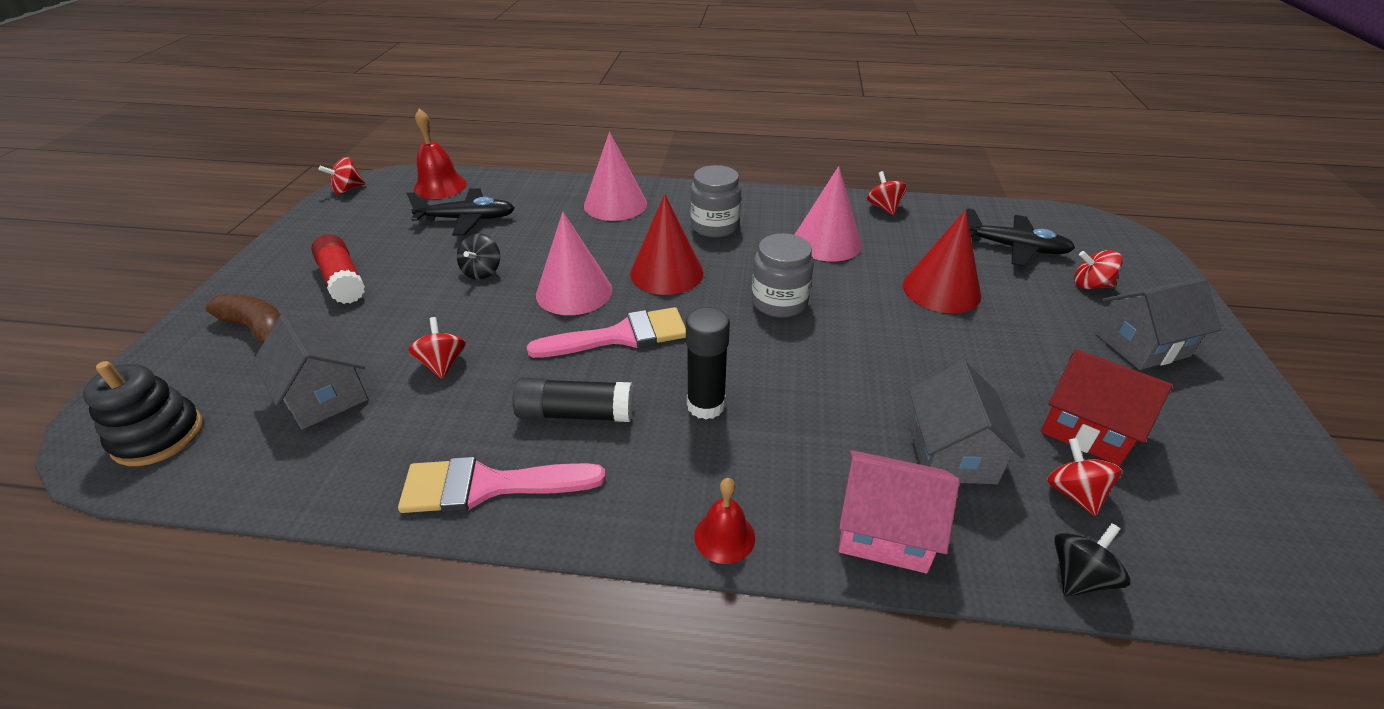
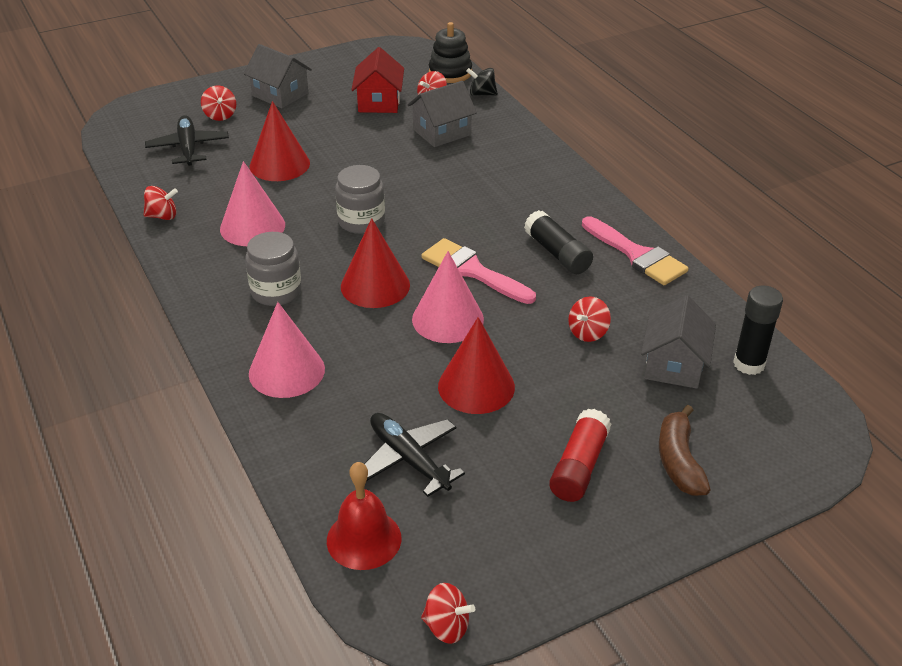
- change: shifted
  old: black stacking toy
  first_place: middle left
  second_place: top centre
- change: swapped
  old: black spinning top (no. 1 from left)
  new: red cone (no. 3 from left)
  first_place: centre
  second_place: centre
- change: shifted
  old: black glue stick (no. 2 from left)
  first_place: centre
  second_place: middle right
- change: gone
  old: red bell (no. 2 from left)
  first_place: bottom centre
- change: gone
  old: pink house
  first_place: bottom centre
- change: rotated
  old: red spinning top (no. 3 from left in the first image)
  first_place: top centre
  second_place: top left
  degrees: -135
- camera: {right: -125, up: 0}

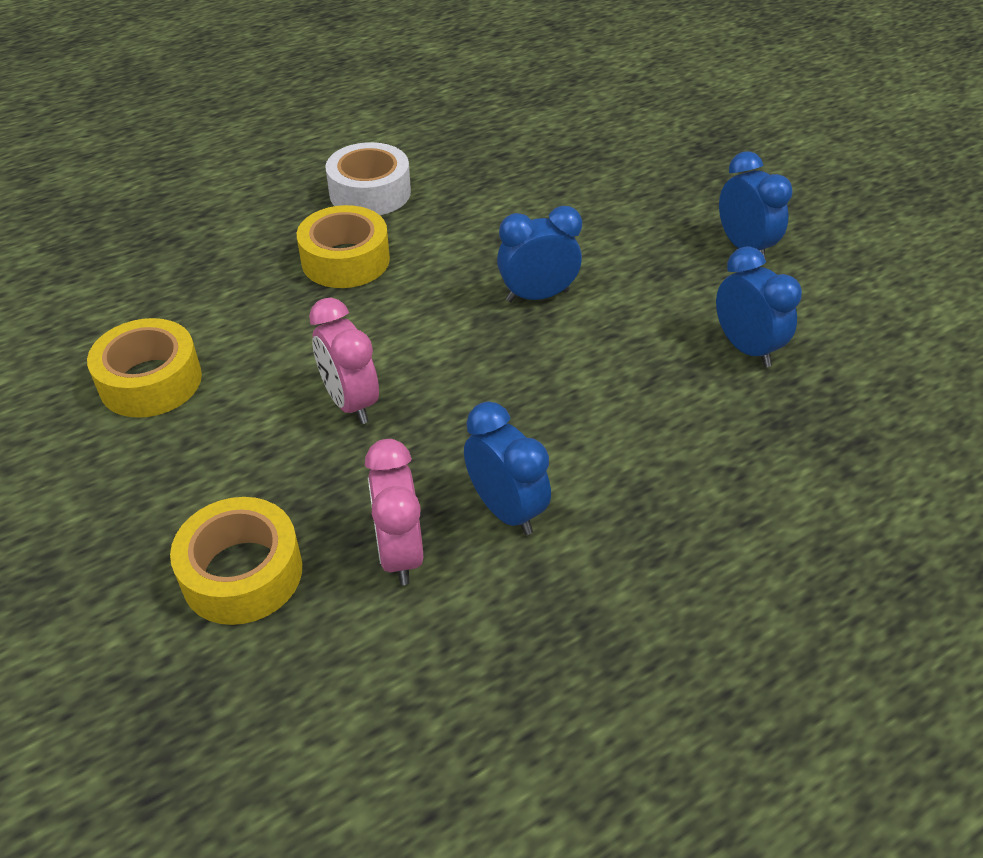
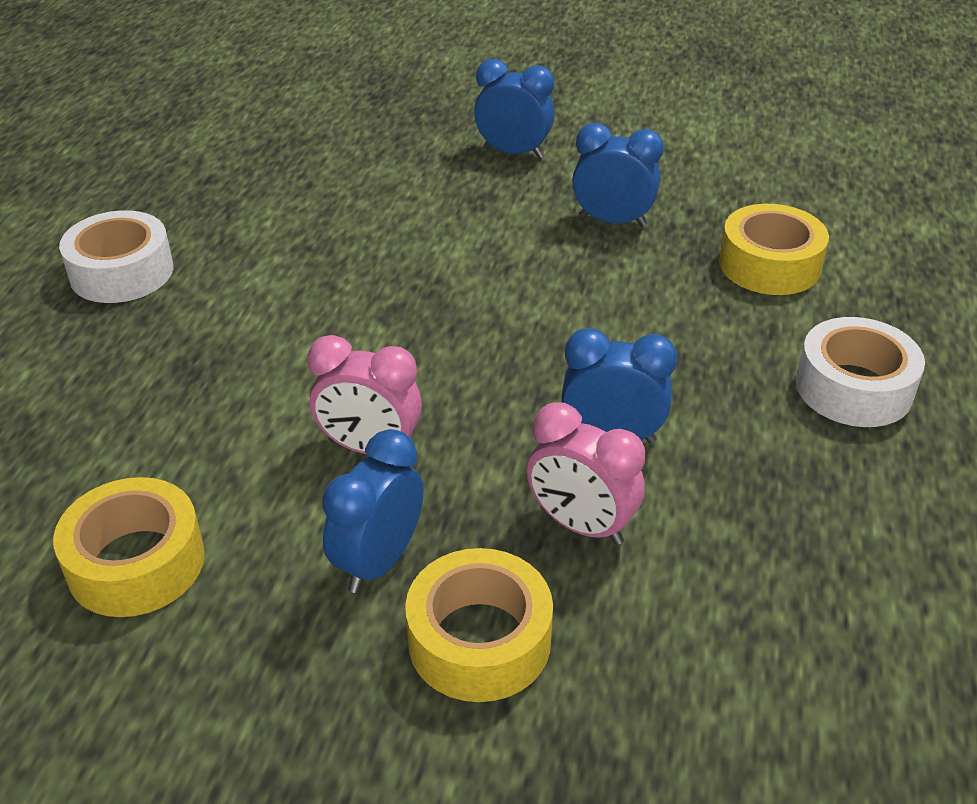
- change: shifted
  old: yellow tape (no. 3 from left)
  first_place: top centre
  second_place: top right
- change: shifted
  old: blue clock (no. 2 from left in the first image)
  new: blue clock (no. 1 from left)
  first_place: top centre
  second_place: centre
- change: new
  new: white tape (no. 2 from left)
  second_place: middle right
- camera: {right: -45, up: -5}

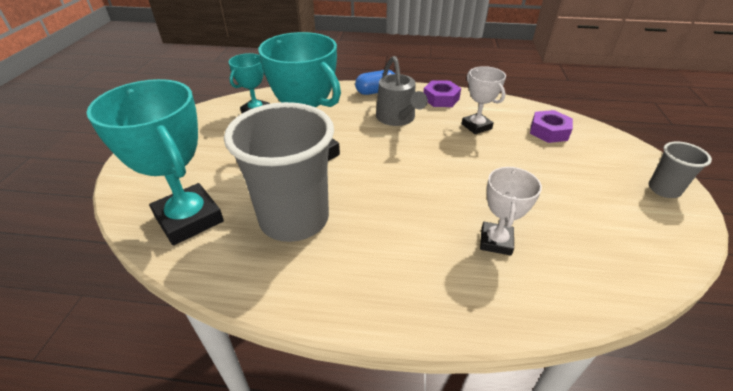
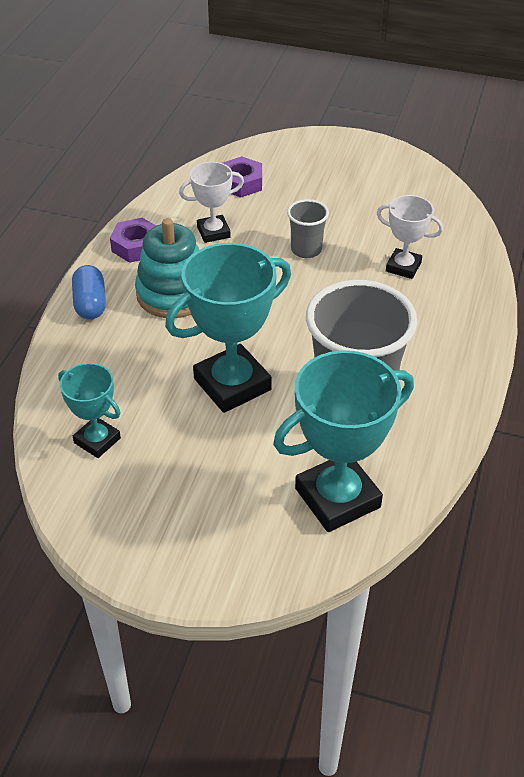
- change: swapped
  old: grey watering can
  new: turquoise stacking toy
  first_place: top centre
  second_place: middle left
- change: shifted
  old: grey cup (no. 2 from left in the first image)
  new: grey cup (no. 1 from left)
  first_place: middle right
  second_place: top centre
- camera: {right: -80, up: 5}

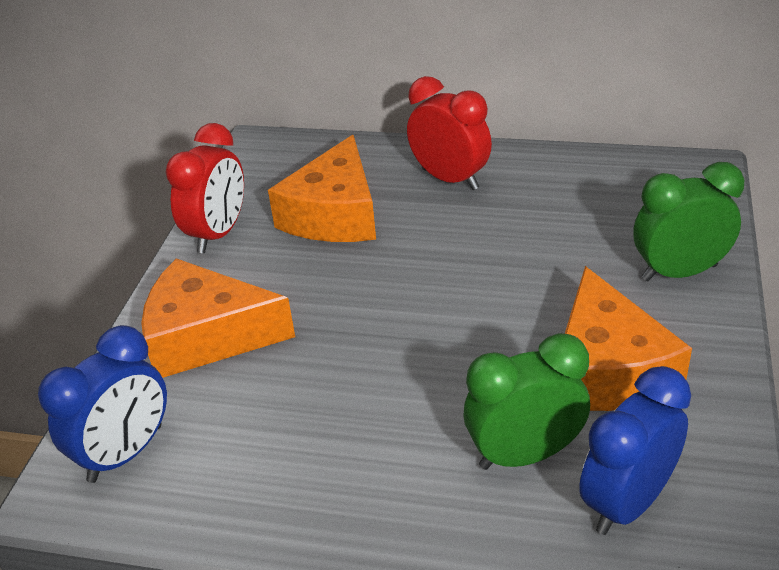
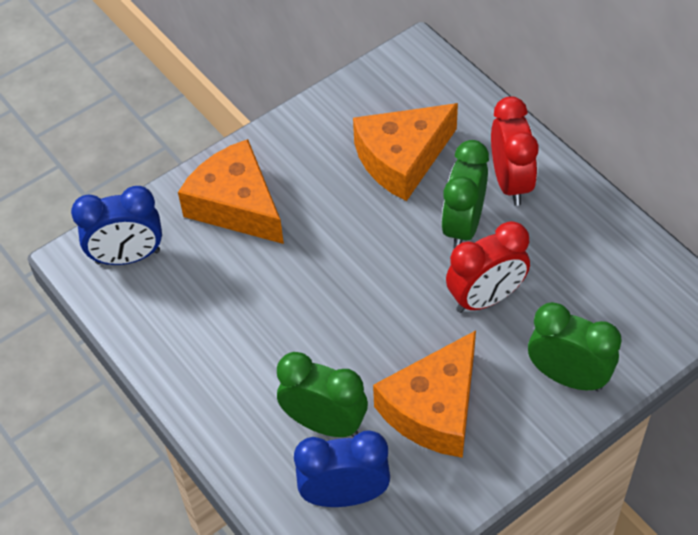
- change: shifted
  old: red clock (no. 1 from left)
  first_place: top left
  second_place: middle right
- change: new
  new: green clock (no. 2 from left)
  second_place: centre
- camera: {right: 40, up: 15}

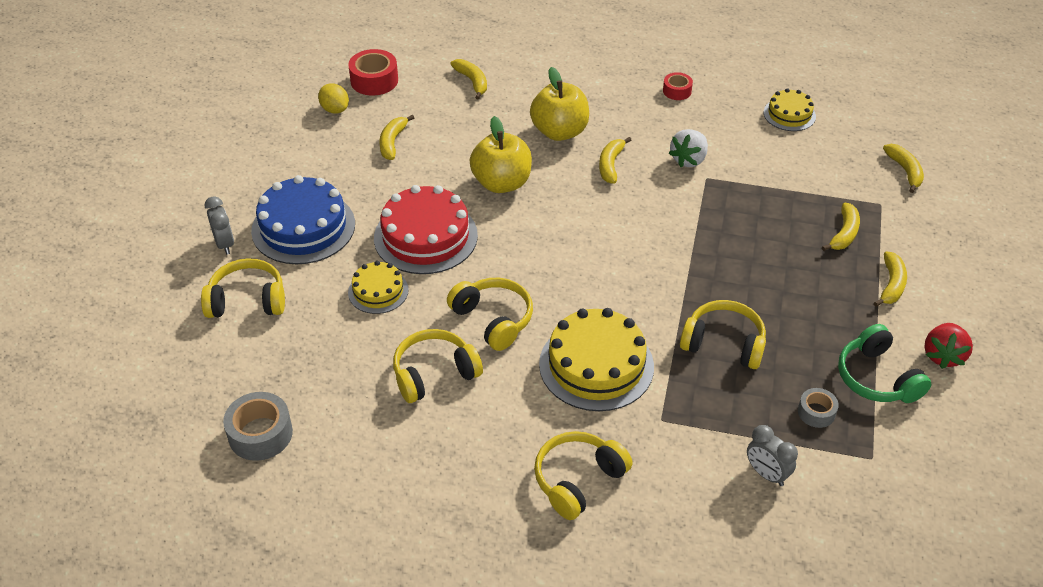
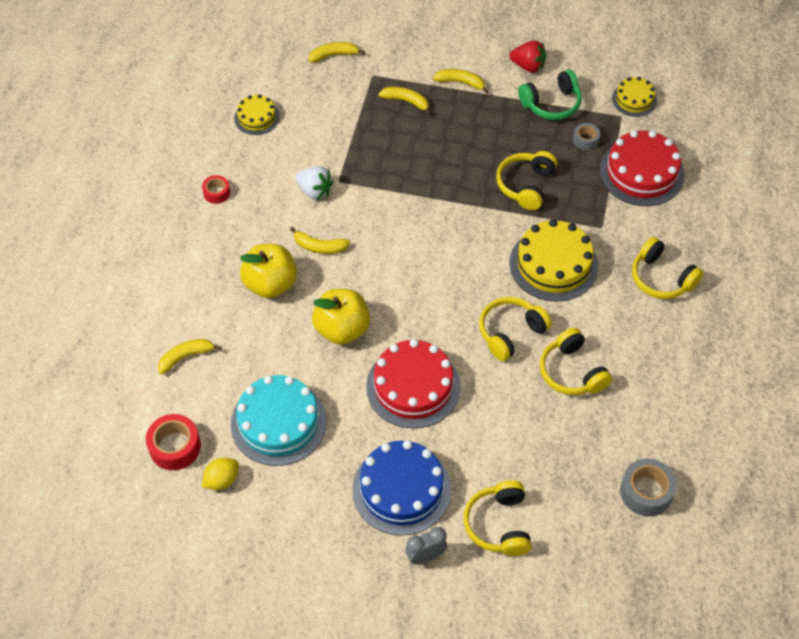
- change: shifted
  old: yellow cake (no. 1 from left in the first image)
  new: yellow cake (no. 3 from left)
  first_place: centre
  second_place: top right
- change: swapped
  old: yellow banana (no. 1 from left)
  new: turquoise cake
  first_place: top centre
  second_place: centre
- change: swapped
  old: grey clock (no. 2 from left)
  new: red cake (no. 2 from left)
  first_place: bottom right
  second_place: top right
- camera: {right: -90, up: 10}

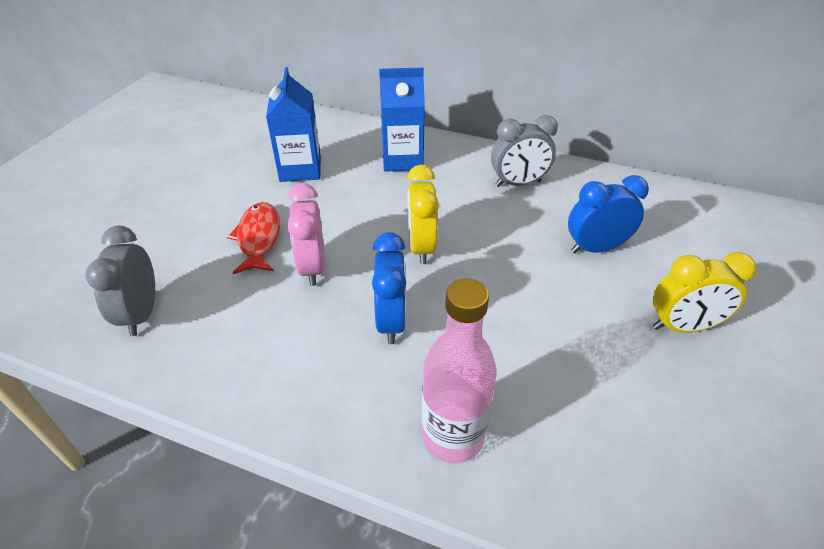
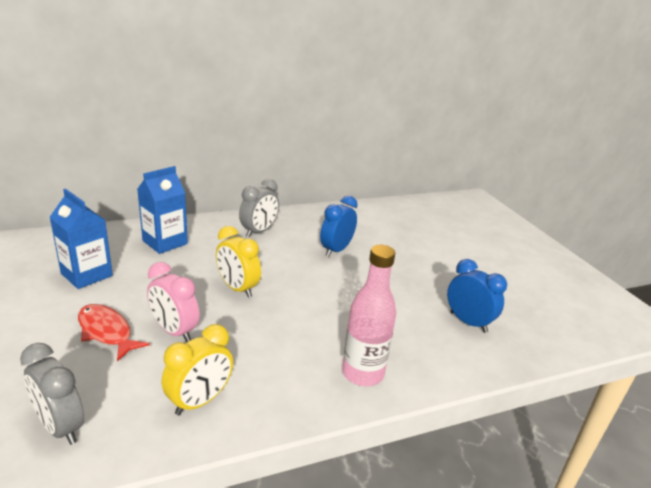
- change: shifted
  old: blue clock (no. 1 from left in the first image)
  new: blue clock (no. 2 from left)
  first_place: centre
  second_place: middle right
- change: shifted
  old: yellow clock (no. 2 from left in the first image)
  new: yellow clock (no. 1 from left)
  first_place: middle right
  second_place: bottom left
- camera: {right: -45, up: -15}

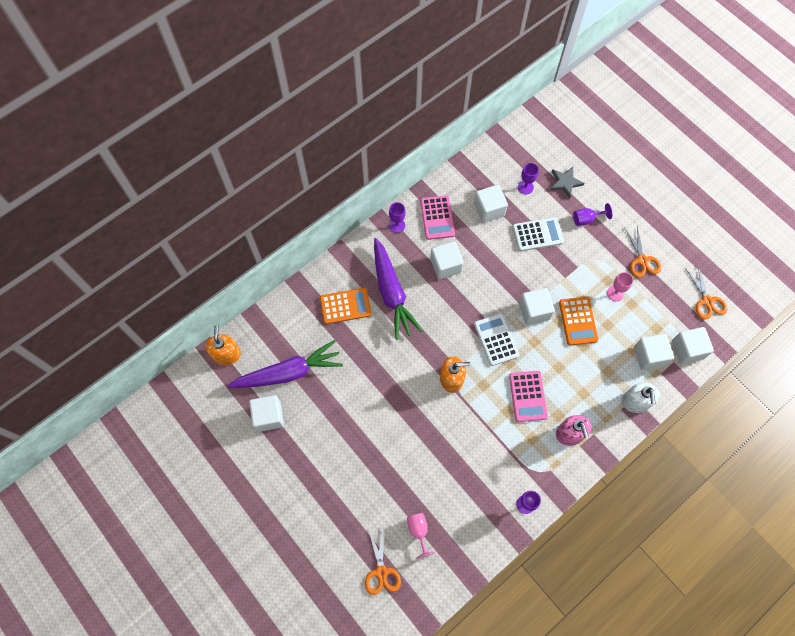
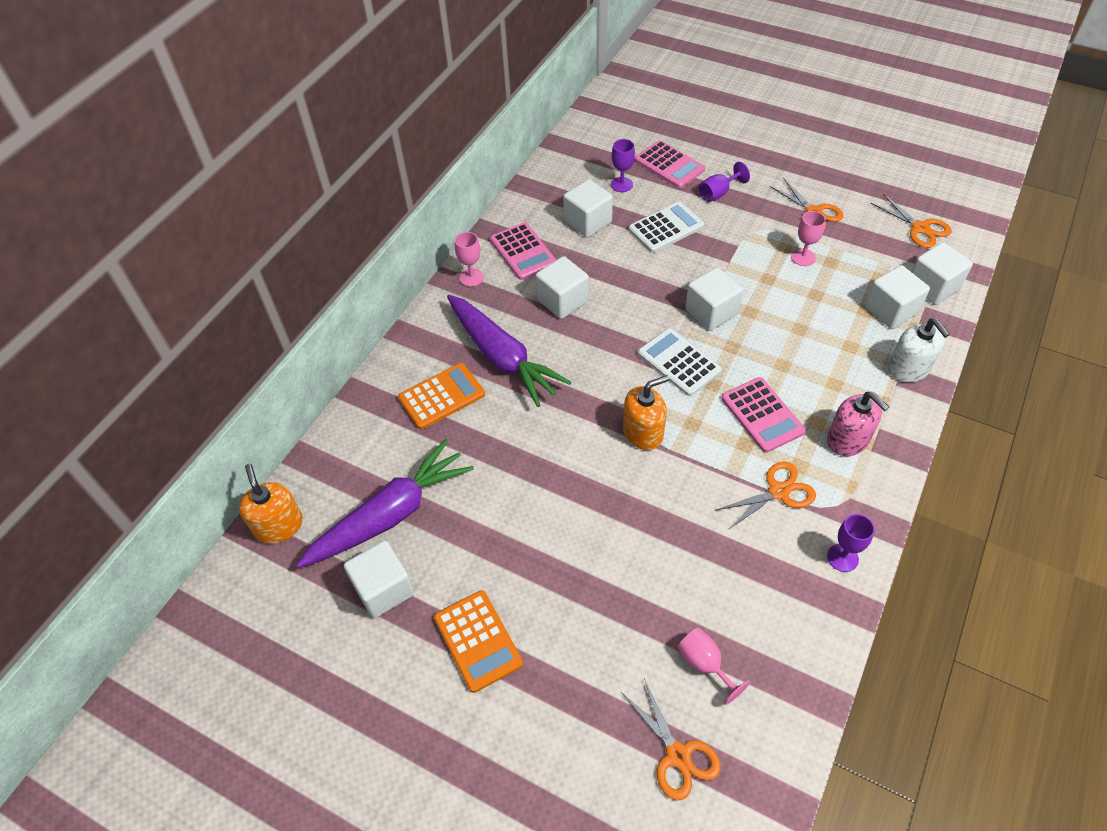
- change: repainted
  old: purple goblet (no. 1 from left)
  new: pink goblet (no. 1 from left)
  first_place: centre
  second_place: top centre
- change: swapped
  old: grey star
  new: pink calculator (no. 2 from left)
  first_place: top right
  second_place: top centre
- change: shifted
  old: orange calculator (no. 2 from left)
  first_place: middle right
  second_place: bottom centre
- change: new
  new: orange scissors (no. 2 from left)
  second_place: middle right
- camera: {right: -20, up: -15}

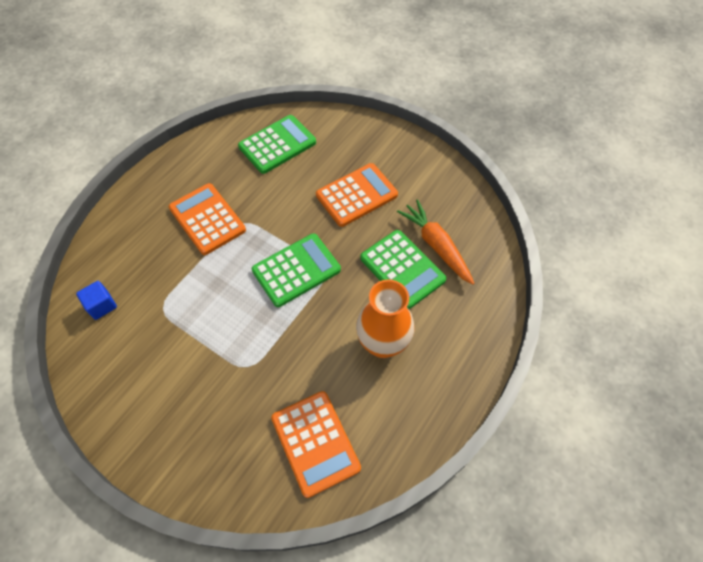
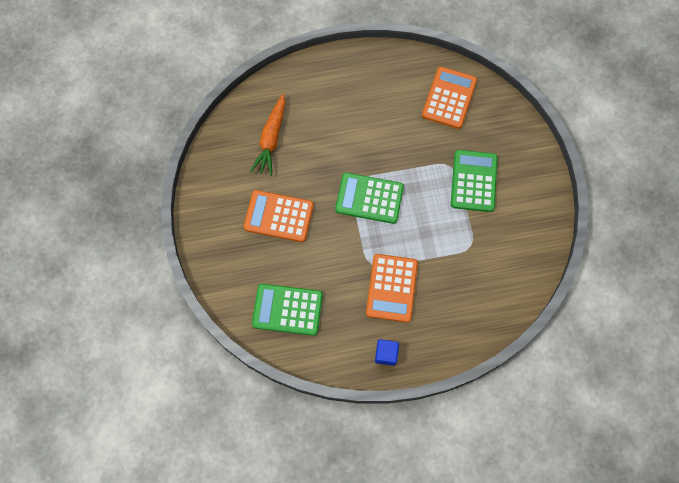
- change: shifted
  old: blue cube
  first_place: middle left
  second_place: bottom centre
- change: gone
  old: orange vase
  first_place: centre
- change: shifted
  old: green calculator (no. 3 from left)
  first_place: centre
  second_place: middle right
- camera: {right: -135, up: 10}

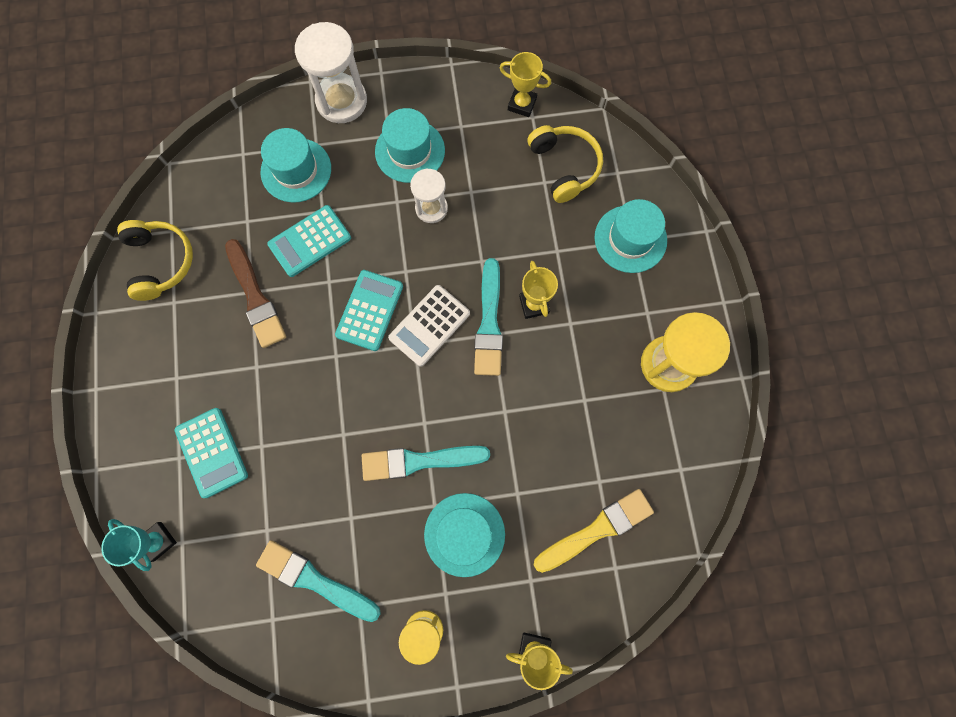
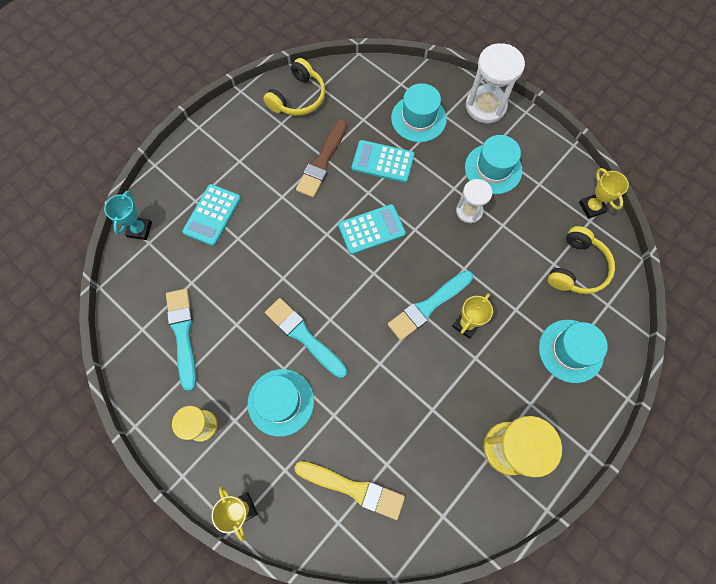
- change: gone
  old: white calculator
  first_place: centre
- camera: {right: 50, up: -5}

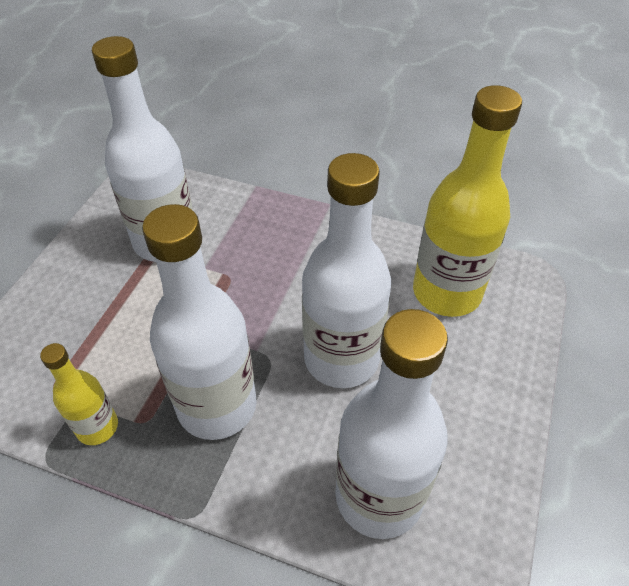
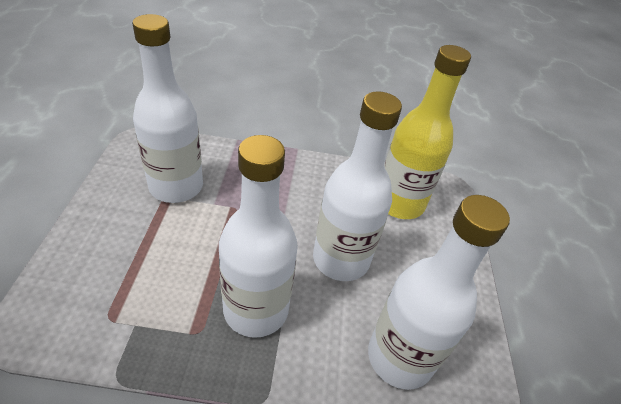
- change: gone
  old: yellow bottle (no. 1 from left)
  first_place: bottom left
- camera: {right: -20, up: -5}

